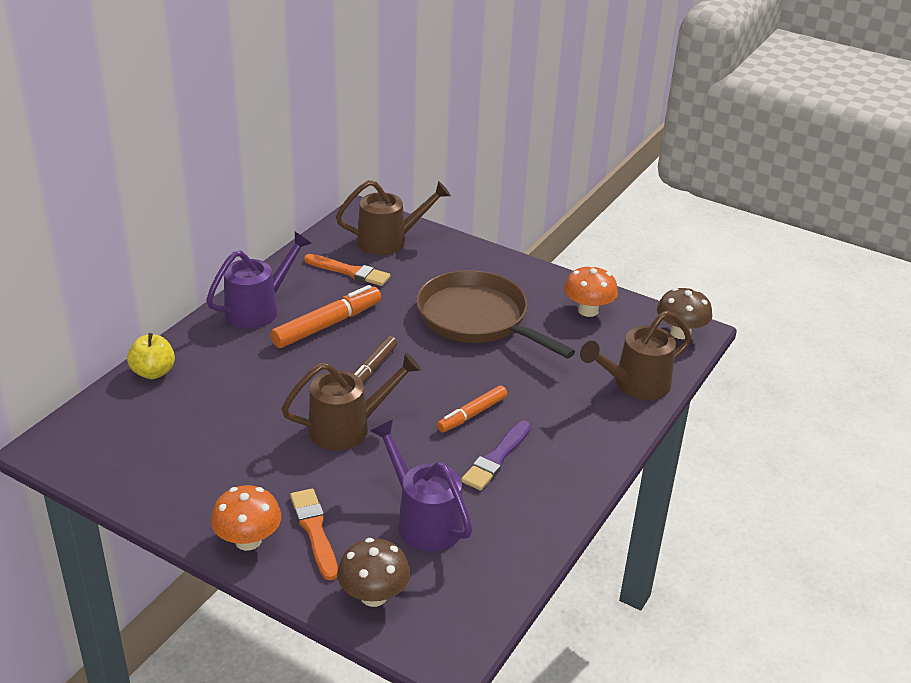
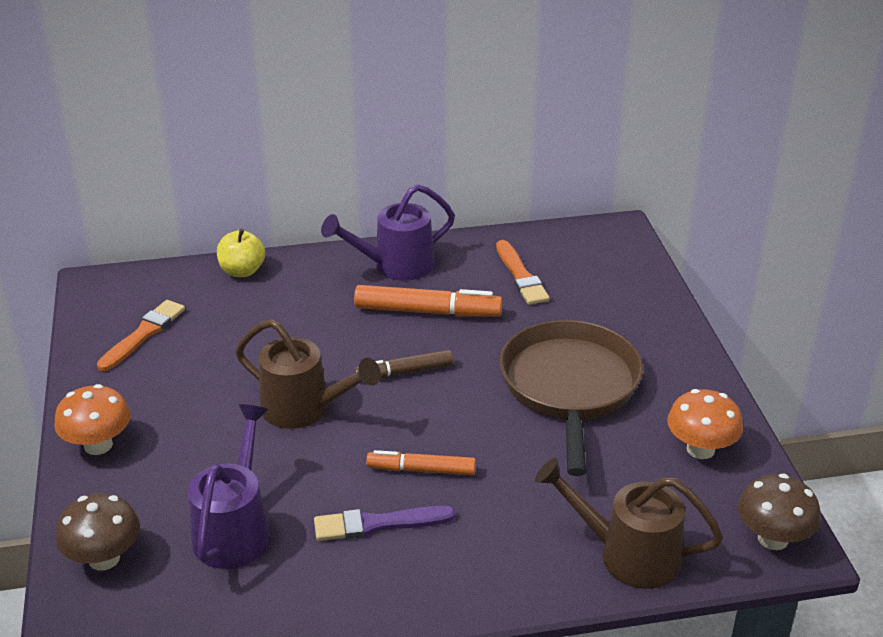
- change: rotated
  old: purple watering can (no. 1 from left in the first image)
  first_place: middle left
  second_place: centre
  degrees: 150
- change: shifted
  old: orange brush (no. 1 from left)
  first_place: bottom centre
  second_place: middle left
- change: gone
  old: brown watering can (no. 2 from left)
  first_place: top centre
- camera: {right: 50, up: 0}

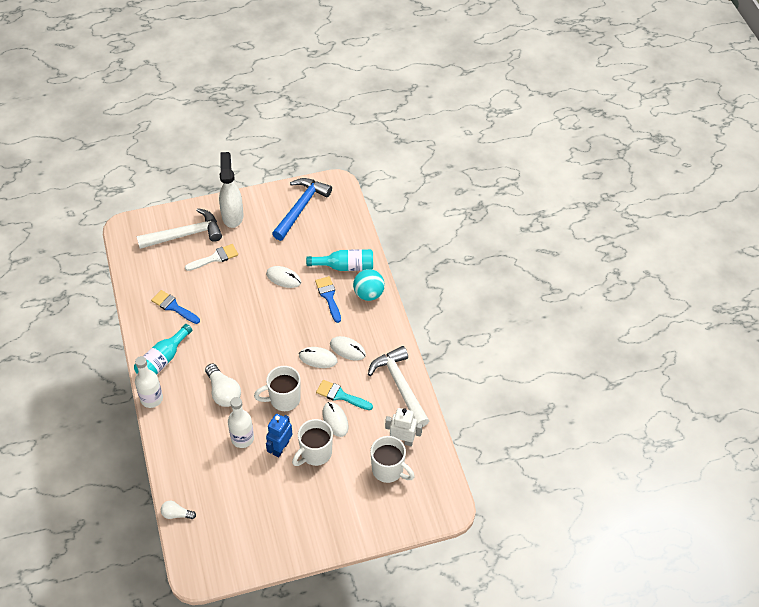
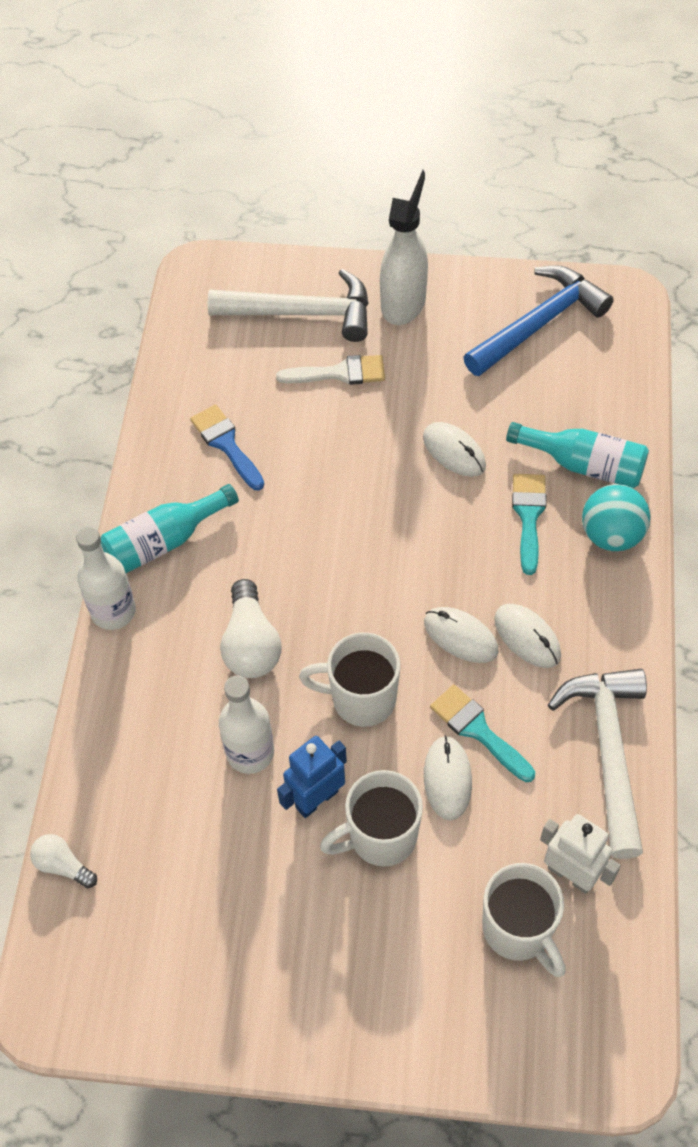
- change: repainted
  old: blue brush (no. 2 from left)
  new: turquoise brush (no. 2 from left)
  first_place: centre
  second_place: middle right
- camera: {right: 25, up: 5}

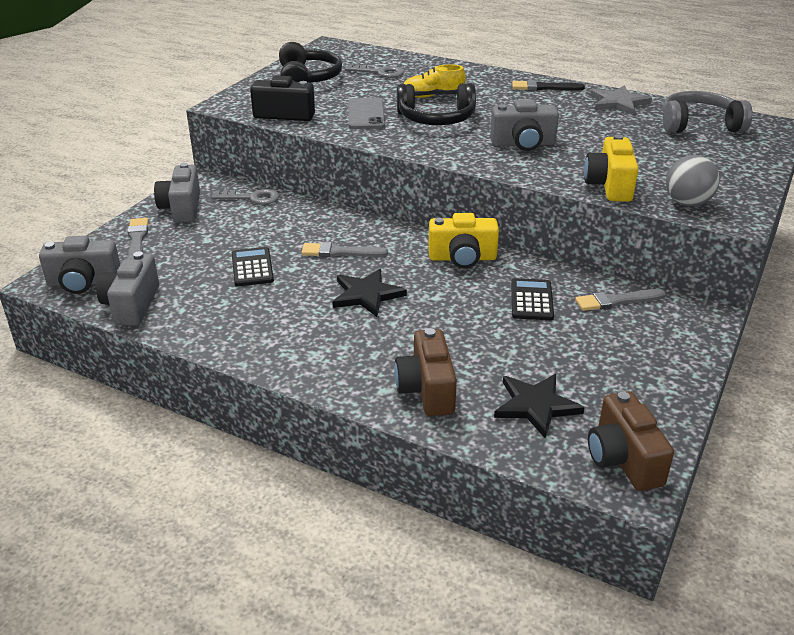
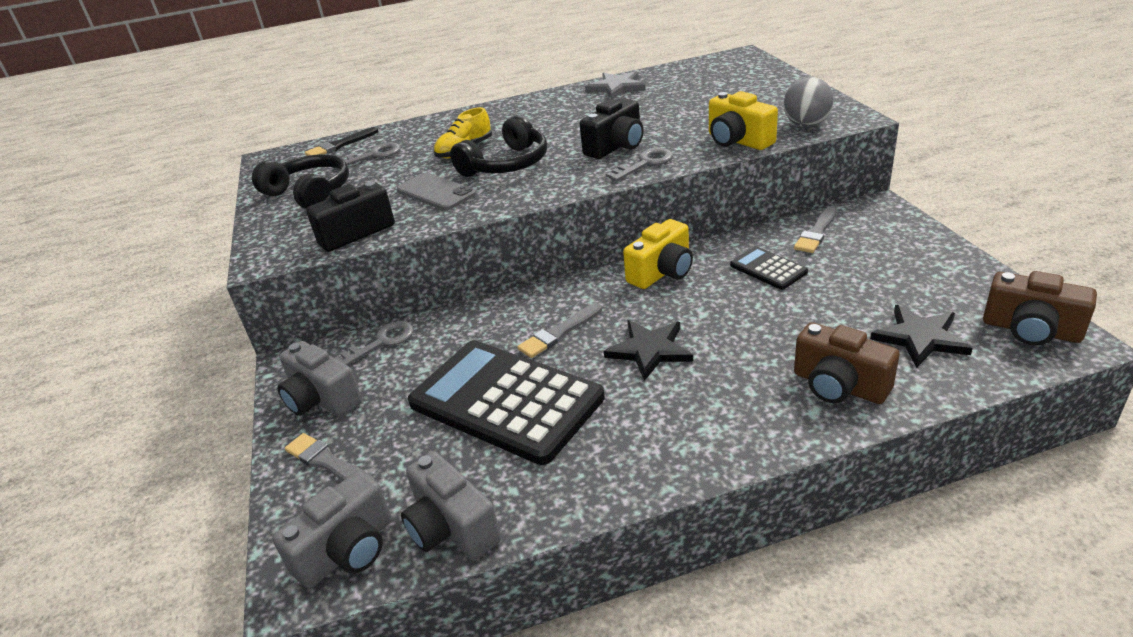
- change: scaled
  old: black calculator (no. 1 from left)
  first_place: middle left
  second_place: centre
  factor: 2.22
- change: repainted
  old: grey camera (no. 4 from left)
  new: black camera (no. 2 from left)
  first_place: top centre
  second_place: top centre
- change: shifted
  old: black brush
  first_place: top right
  second_place: top left
- change: gone
  old: grey headphones
  first_place: top right
- change: new
  new: grey key (no. 3 from left)
  second_place: top centre
- camera: {right: -40, up: 0}

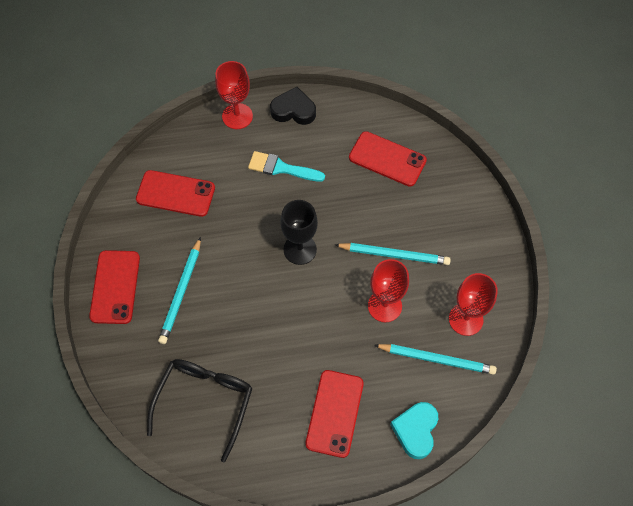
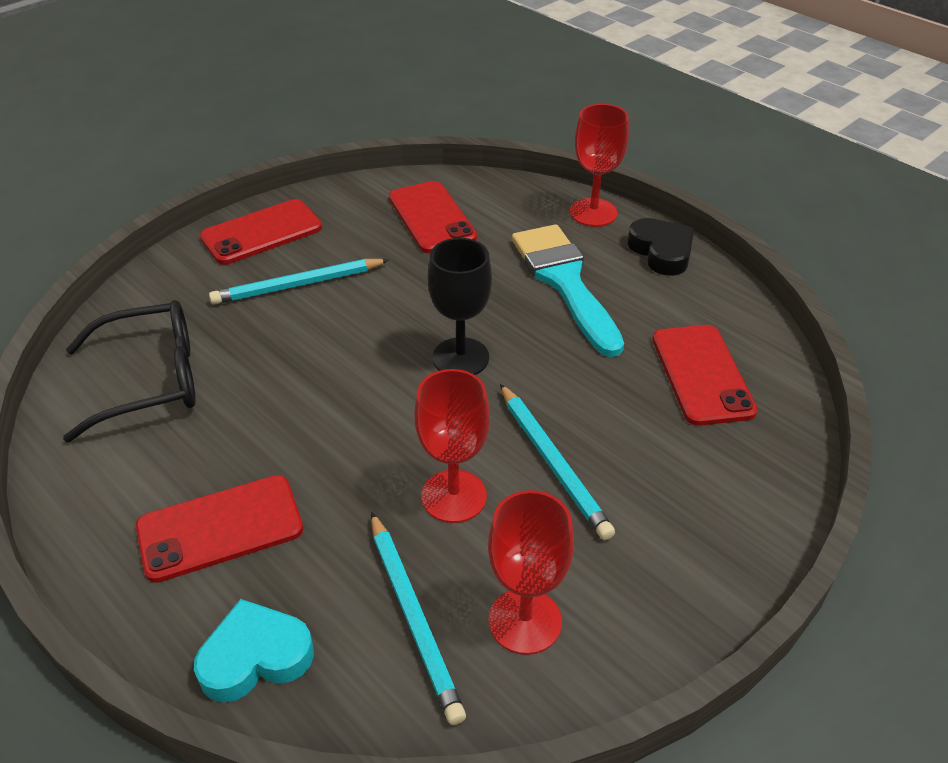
- change: scaled
  old: turquoise brush
  first_place: top centre
  second_place: centre
  factor: 1.57
- camera: {right: 55, up: -20}

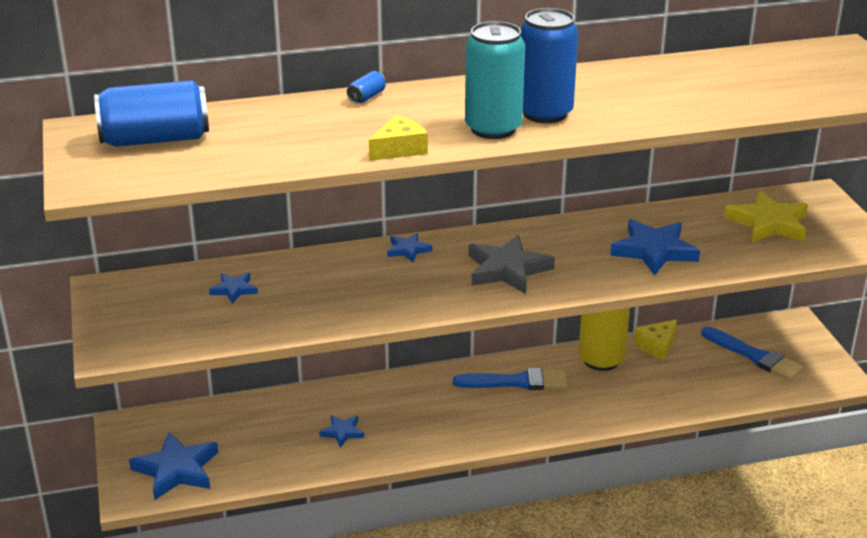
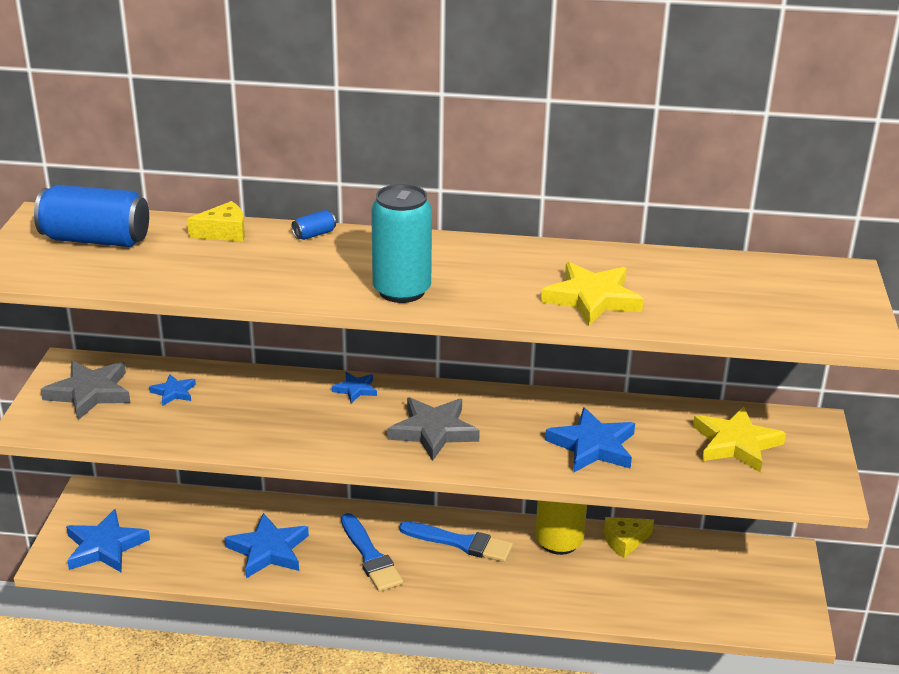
- change: scaled
  old: blue star (no. 3 from left)
  first_place: bottom centre
  second_place: bottom left
  factor: 1.9
- change: shifted
  old: yellow cheese (no. 1 from left)
  first_place: top centre
  second_place: top left
- change: gone
  old: blue can (no. 3 from left)
  first_place: top centre
- change: shifted
  old: blue brush (no. 2 from left in the first image)
  new: blue brush (no. 1 from left)
  first_place: middle right
  second_place: bottom centre
- change: new
  new: grey star (no. 1 from left)
  second_place: middle left
- change: new
  new: yellow star (no. 1 from left)
  second_place: centre
- camera: {right: 20, up: 0}

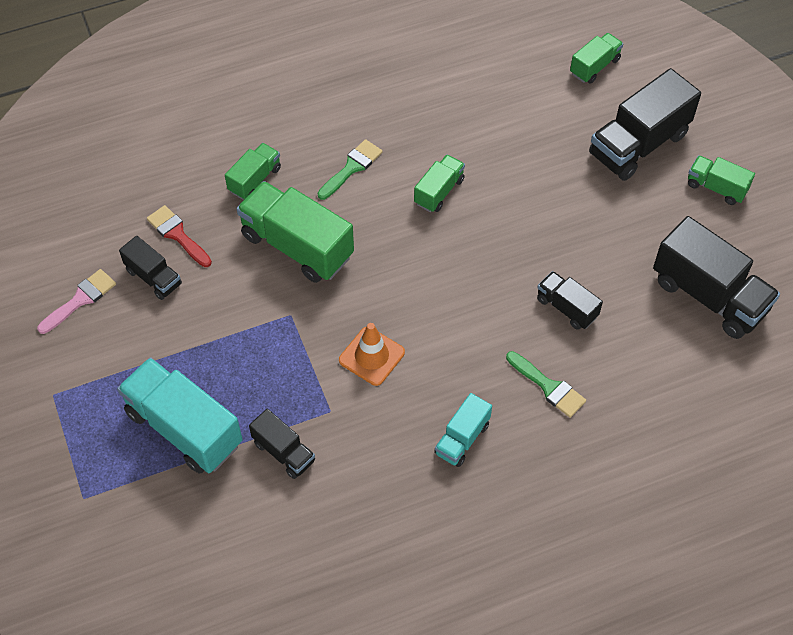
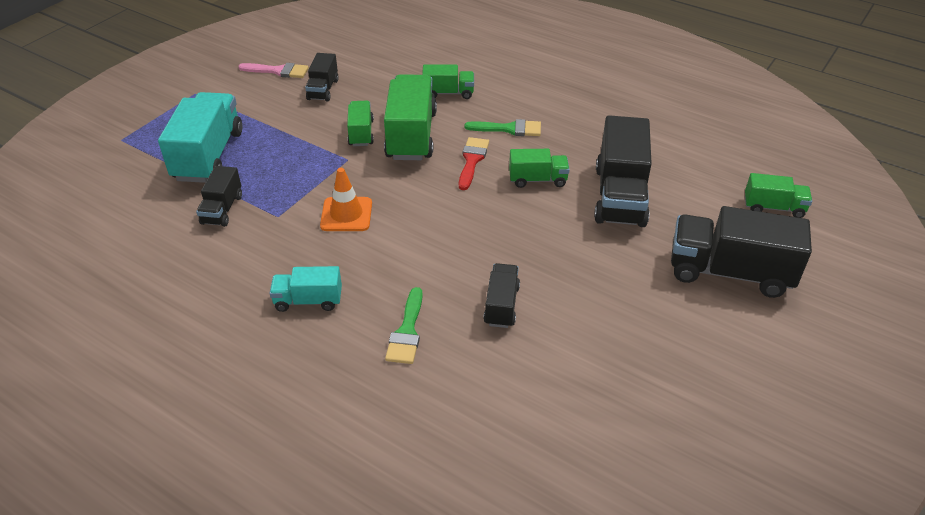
- change: shifted
  old: red brush
  first_place: middle left
  second_place: top centre
- change: shifted
  old: black truck (no. 5 from left in the first image)
  new: black truck (no. 4 from left)
  first_place: middle right
  second_place: top right
- change: shifted
  old: green truck (no. 5 from left in the first image)
  new: green truck (no. 1 from left)
  first_place: top right
  second_place: top centre
- camera: {right: 55, up: -15}

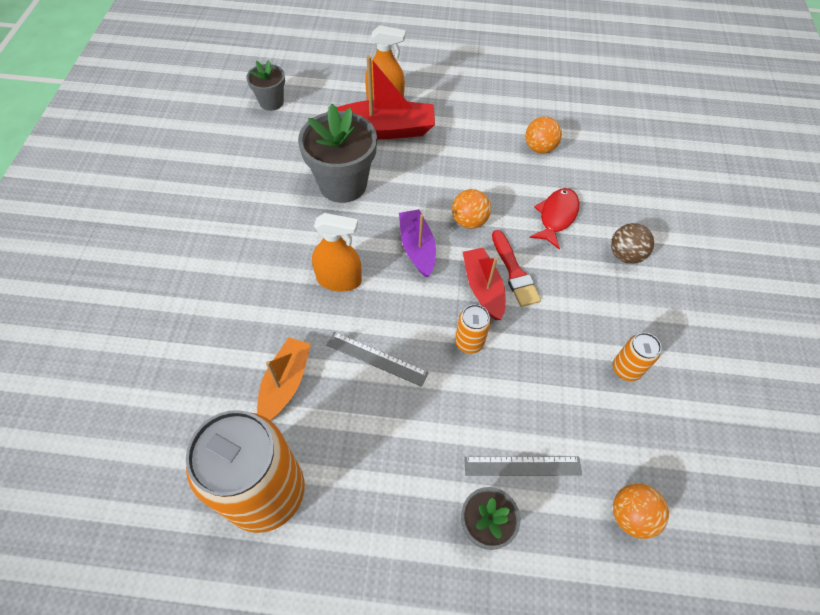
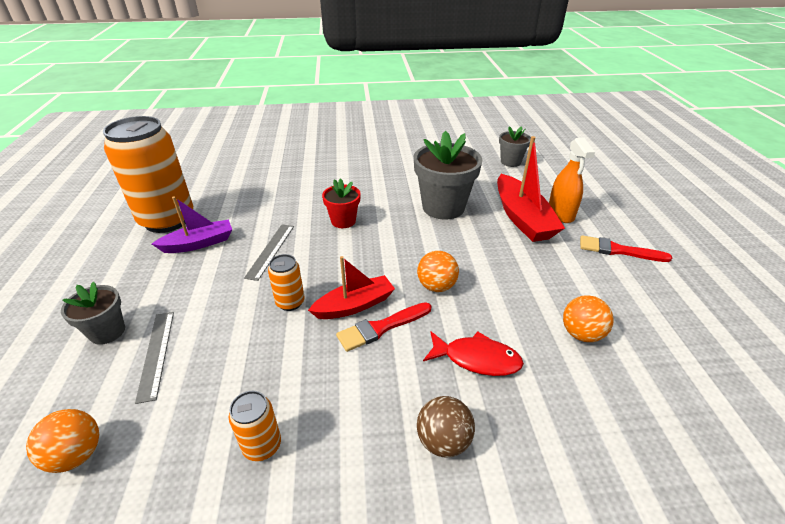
- change: gone
  old: orange boat
  first_place: centre
- change: swapped
  old: orange spray bottle (no. 1 from left)
  new: red flower pot
  first_place: centre
  second_place: centre
- change: shifted
  old: purple boat
  first_place: centre
  second_place: middle left
- change: new
  new: red brush (no. 2 from left)
  second_place: middle right
- camera: {right: 80, up: -20}

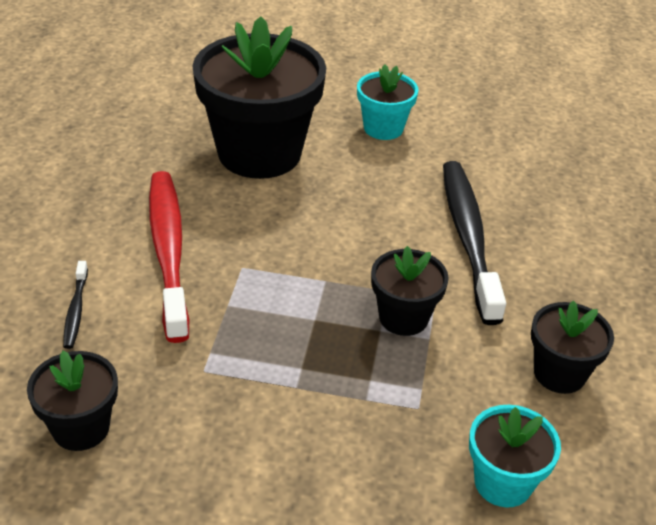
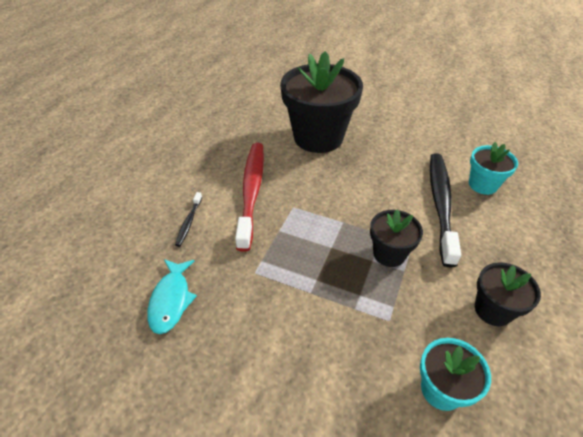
- change: swapped
  old: black flower pot (no. 1 from left)
  new: turquoise fish
  first_place: bottom left
  second_place: bottom left
- change: shifted
  old: turquoise flower pot (no. 1 from left in the first image)
  new: turquoise flower pot (no. 2 from left)
  first_place: top centre
  second_place: middle right
- camera: {right: 15, up: 5}

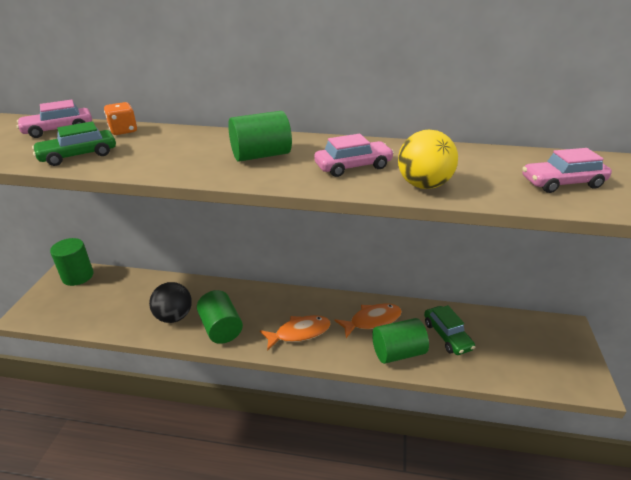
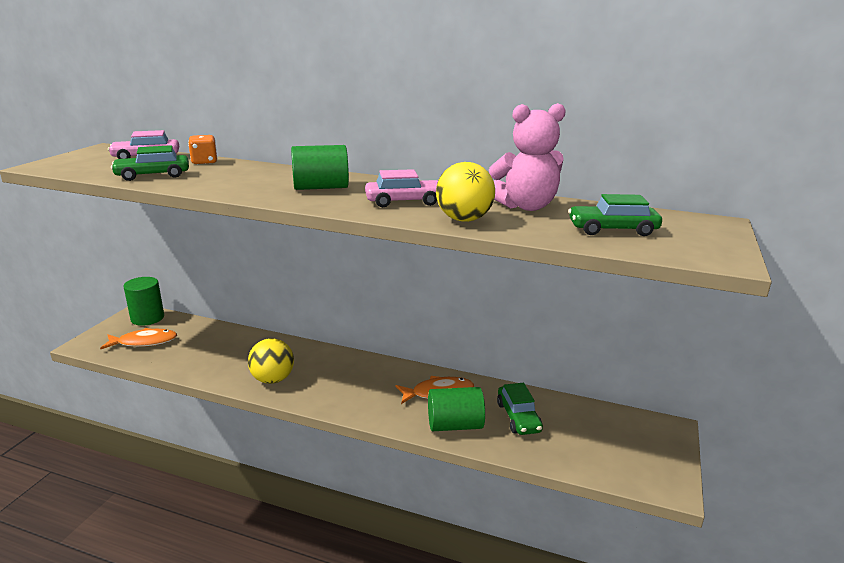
- change: gone
  old: black ball
  first_place: middle left
- change: swapped
  old: green cylinder (no. 2 from left)
  new: yellow ball (no. 1 from left)
  first_place: centre
  second_place: middle left
- change: shifted
  old: orange fish (no. 1 from left)
  first_place: bottom centre
  second_place: middle left
- change: repainted
  old: pink car (no. 3 from left)
  new: green car (no. 3 from left)
  first_place: middle right
  second_place: middle right
- change: new
  new: pink teddy bear
  second_place: top centre
- camera: {right: 10, up: -10}

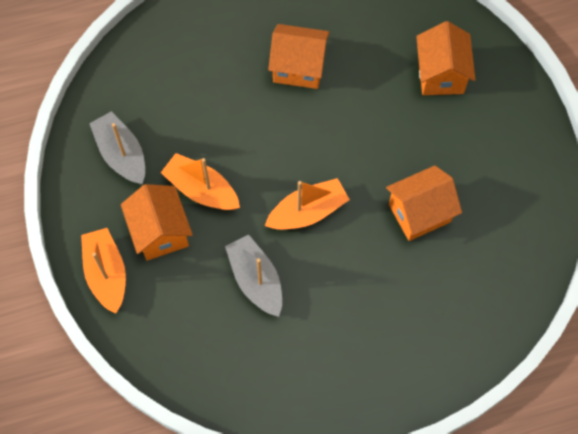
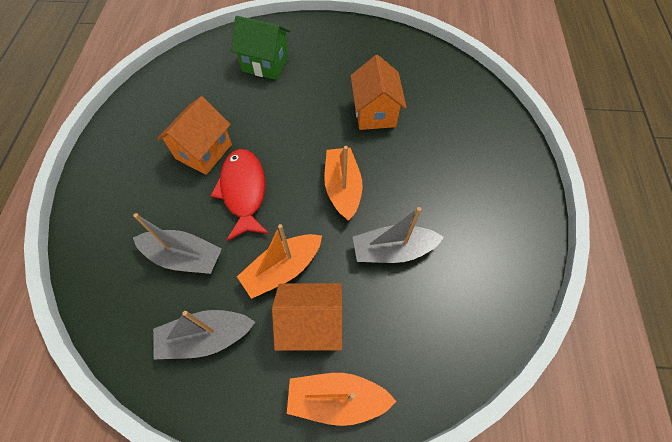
- change: repainted
  old: orange house (no. 4 from left)
  new: green house
  first_place: top right
  second_place: top centre
- change: new
  new: grey boat (no. 1 from left)
  second_place: middle left
- change: new
  new: red fish
  second_place: centre
- camera: {right: -70, up: -5}

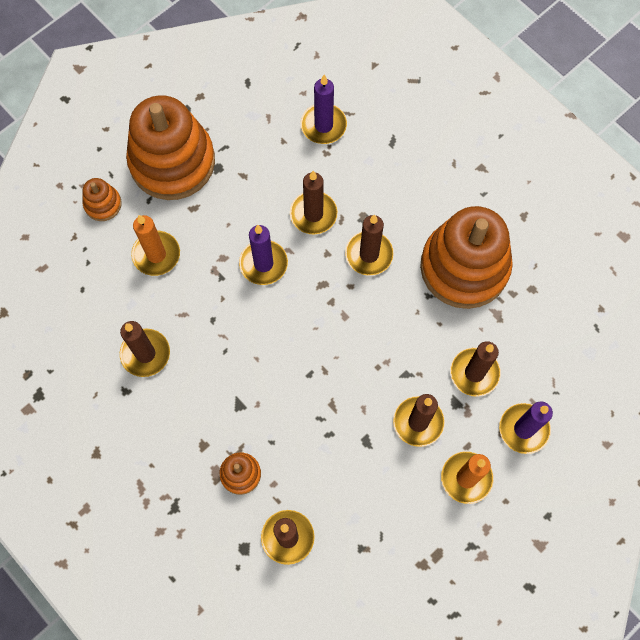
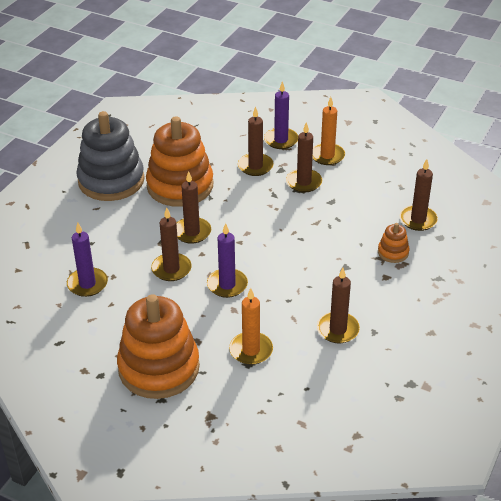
- change: gone
  old: orange stacking toy (no. 1 from left)
  first_place: top left
- change: new
  new: grey stacking toy
  second_place: top left
- camera: {right: -110, up: -30}

